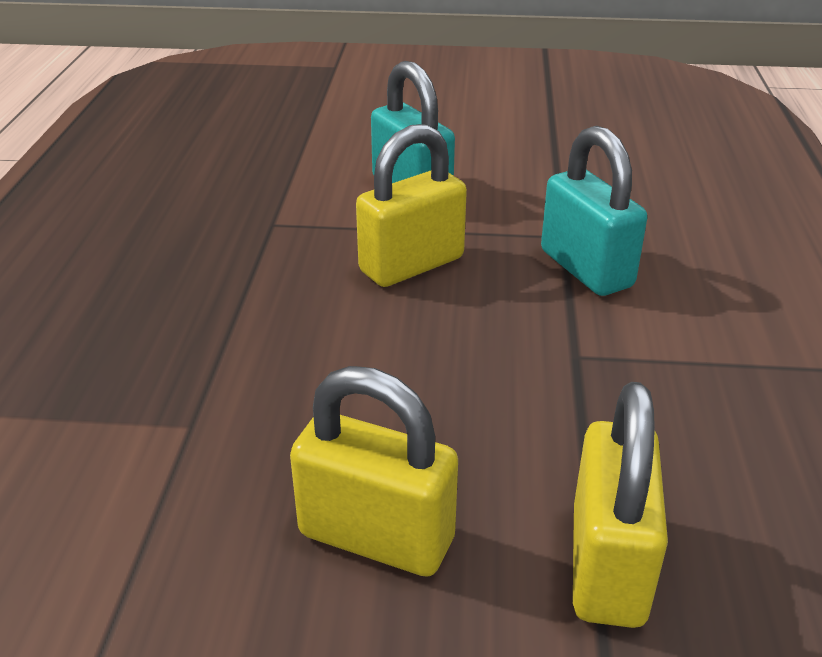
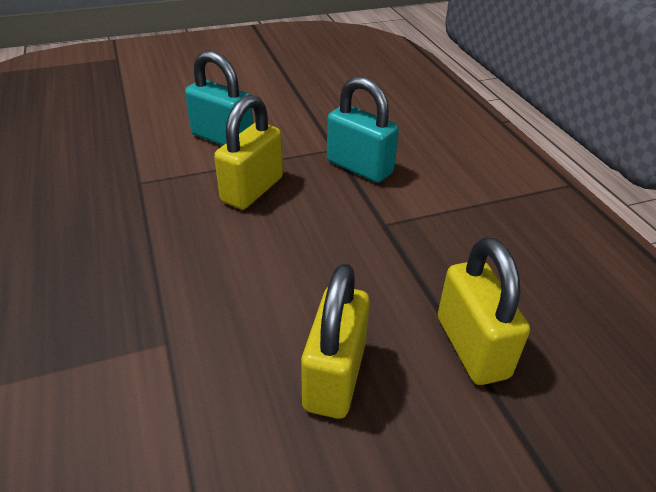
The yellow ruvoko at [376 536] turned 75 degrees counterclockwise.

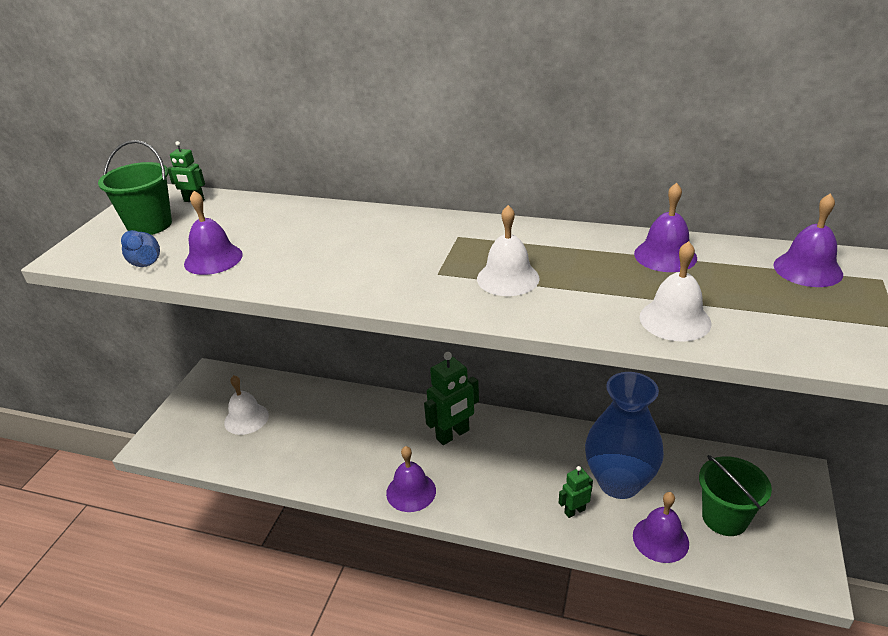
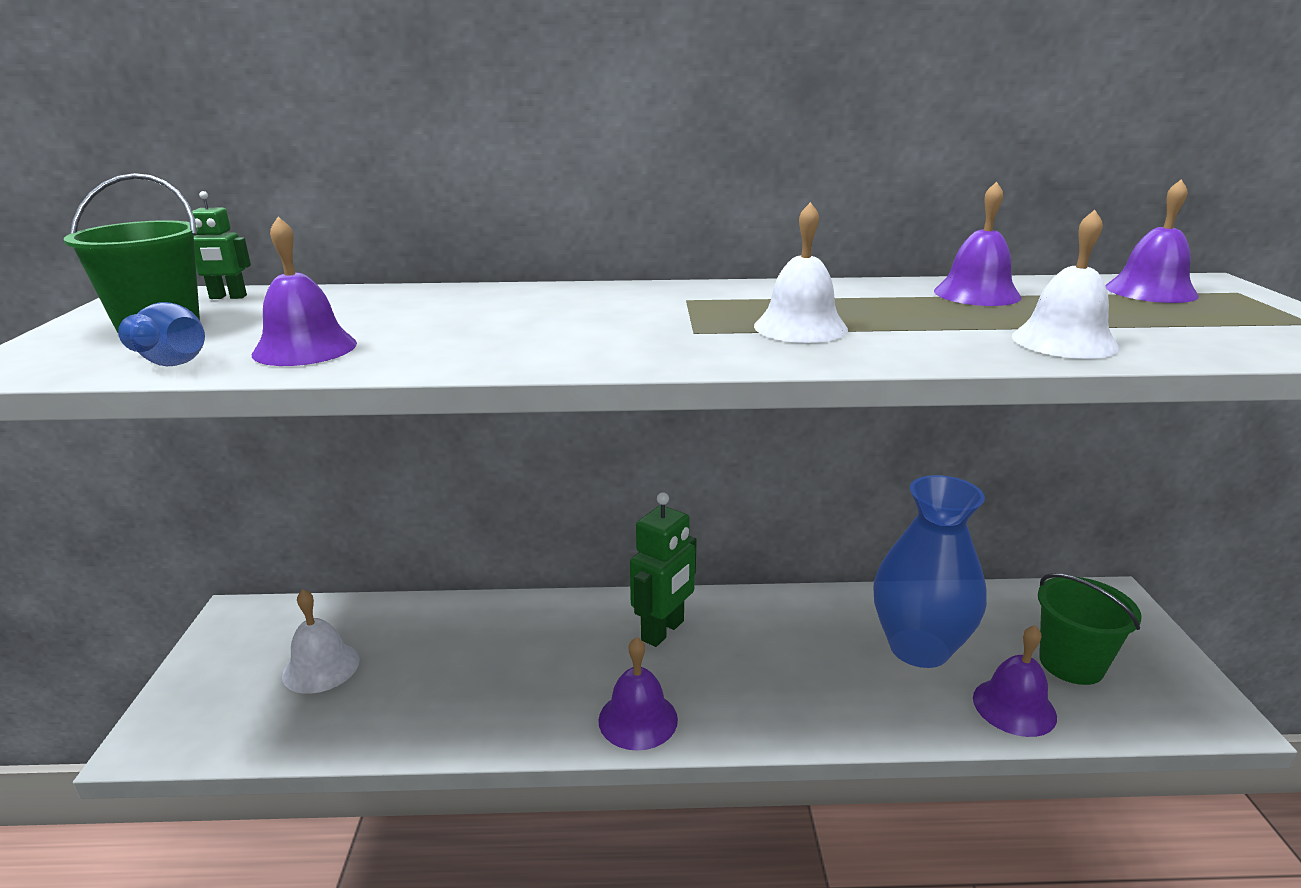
The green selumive at [574 511] disappeared.

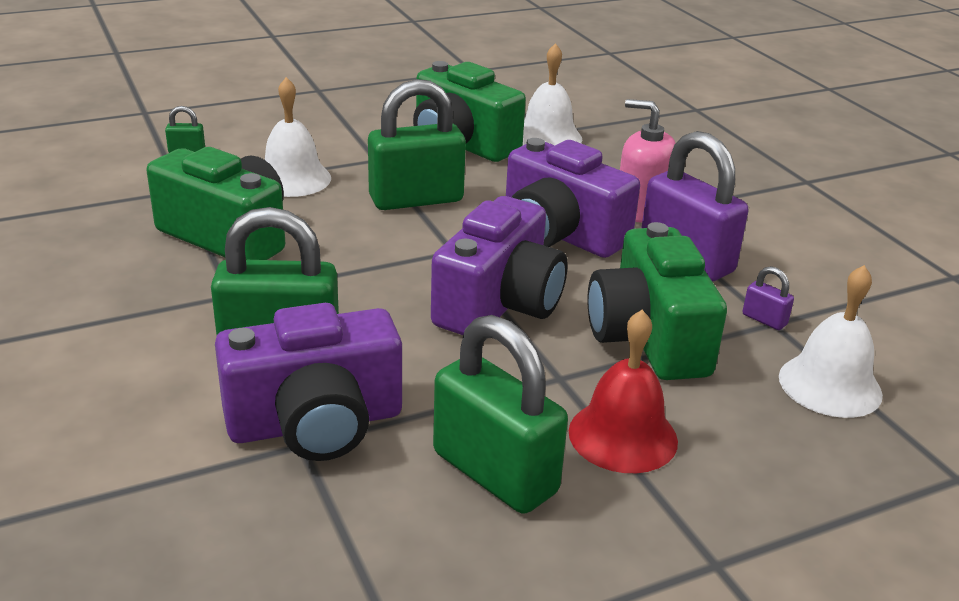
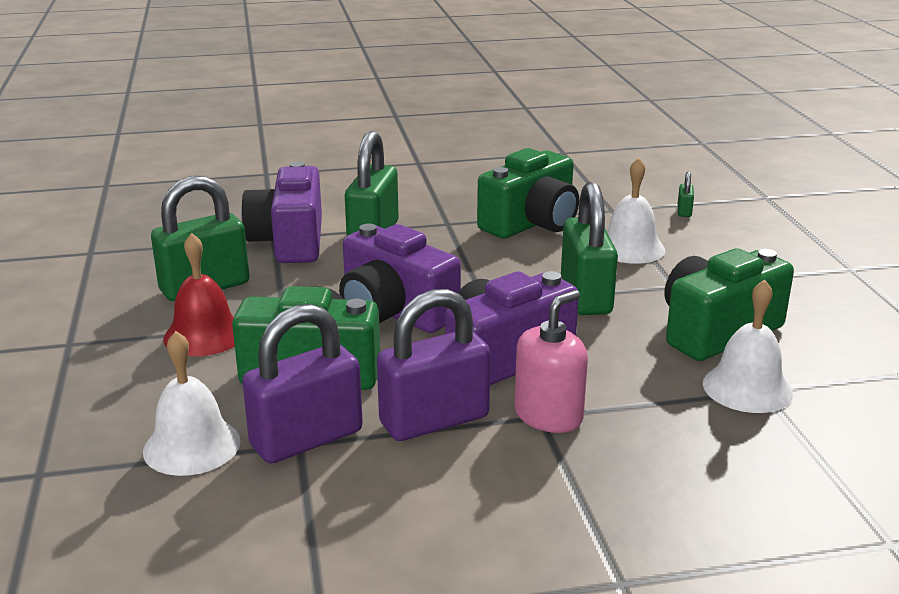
The purple ruvoko at [764 319] changed to 2.43 times the size.

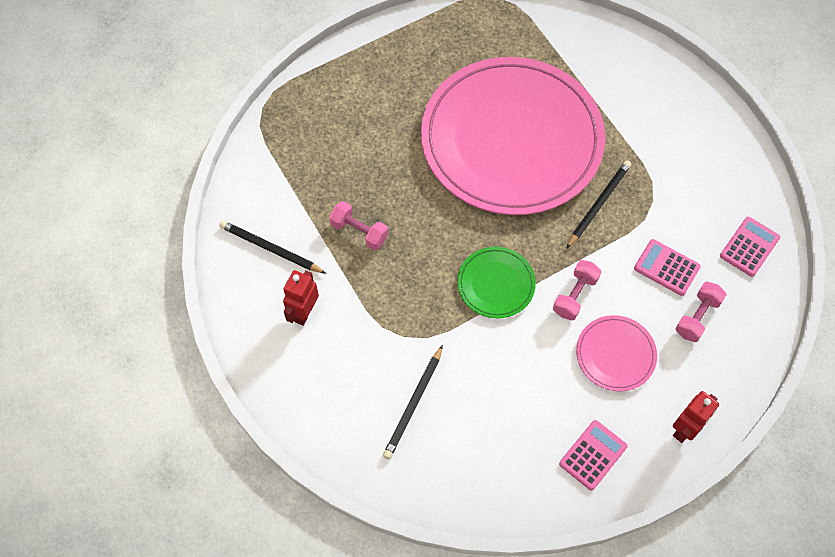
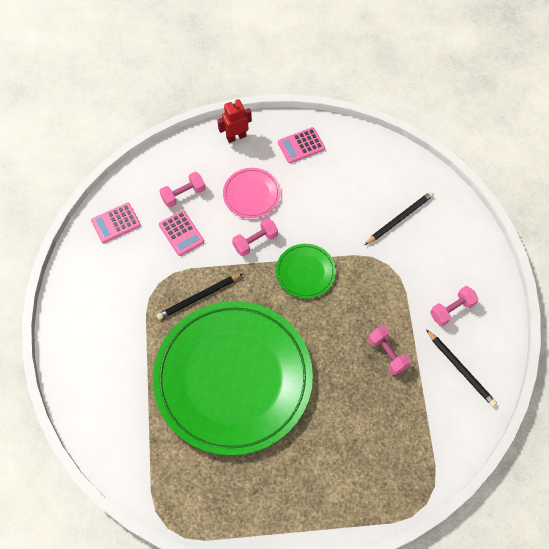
The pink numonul at [511 140] became the green numonul at [233 378].
The red selumive at [304 312] was replaced by the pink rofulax at [452 310].

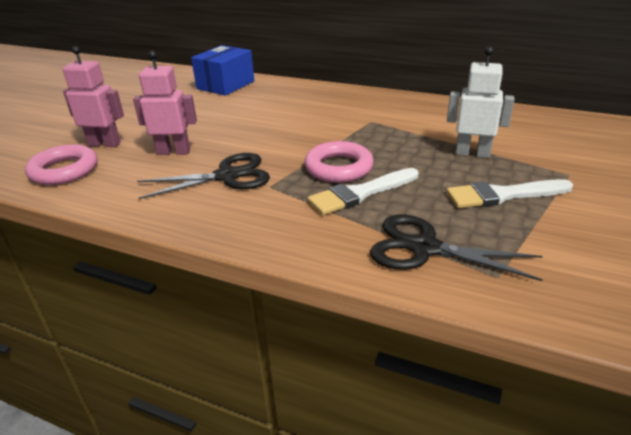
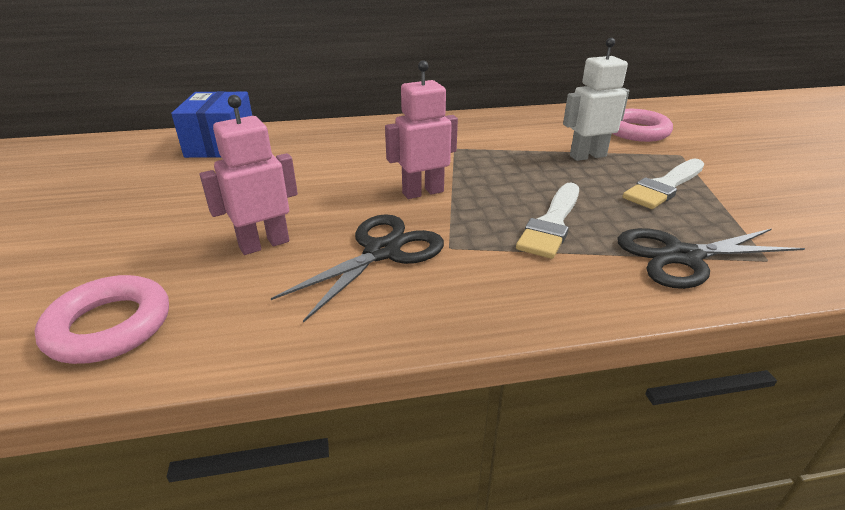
The pink selumive moved from [105 144] to [422 192].
The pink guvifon moved from [338 168] to [636 131].

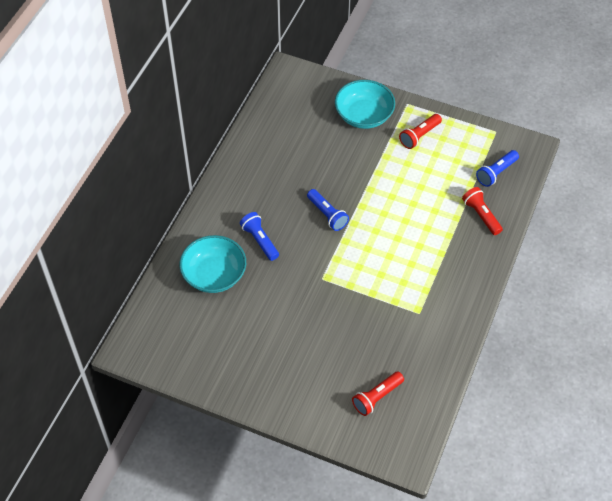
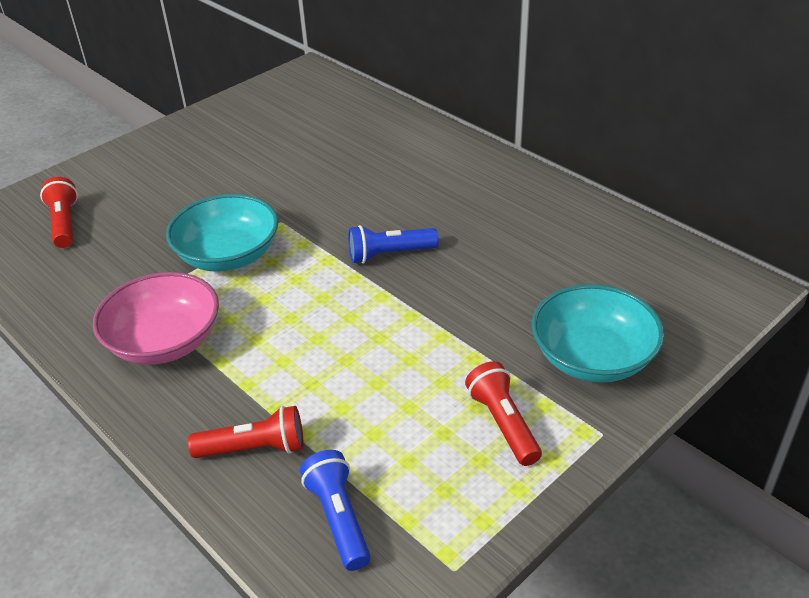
The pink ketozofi at [165 342] appeared.
The turquoise ketozofi moved from [214 275] to [228 255].
The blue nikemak at [260 240] disappeared.

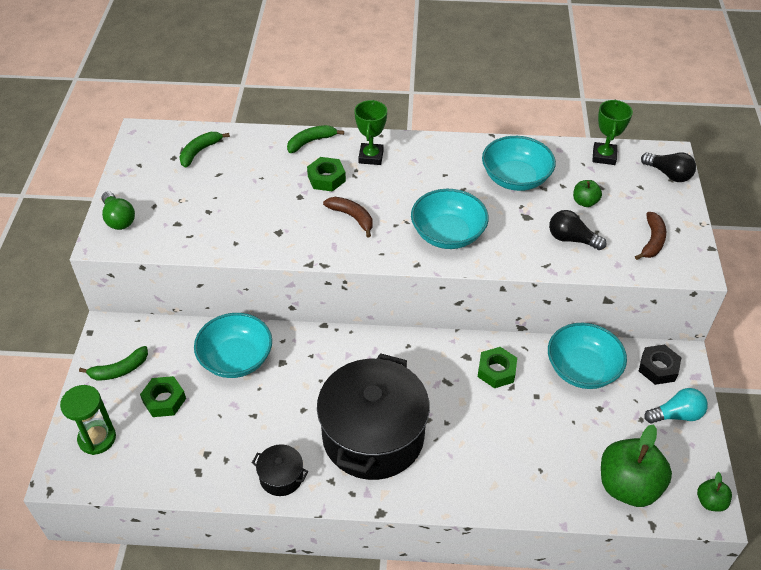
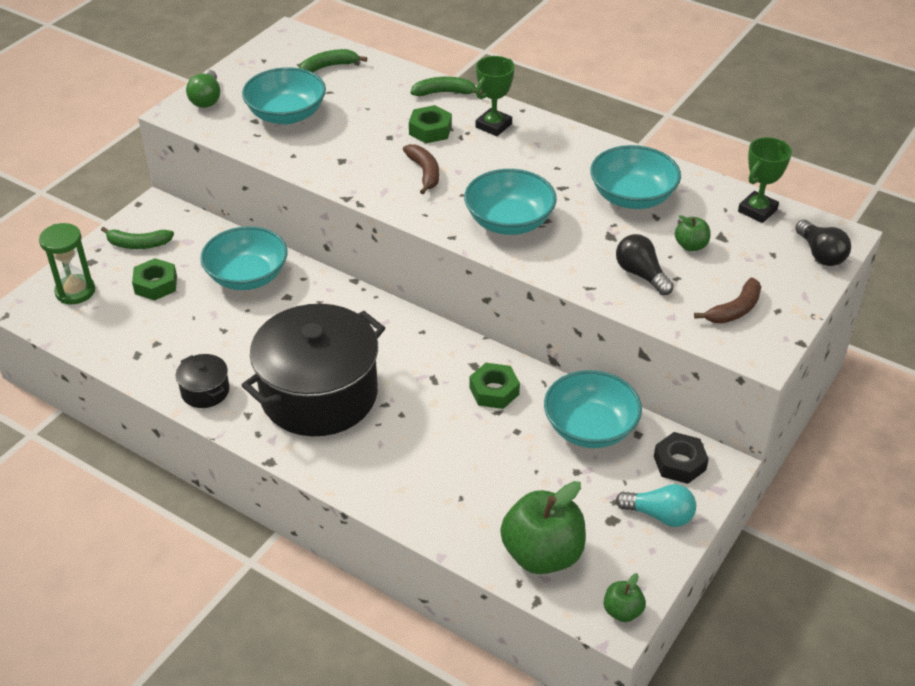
The turquoise ketozofi at [286 115] appeared.

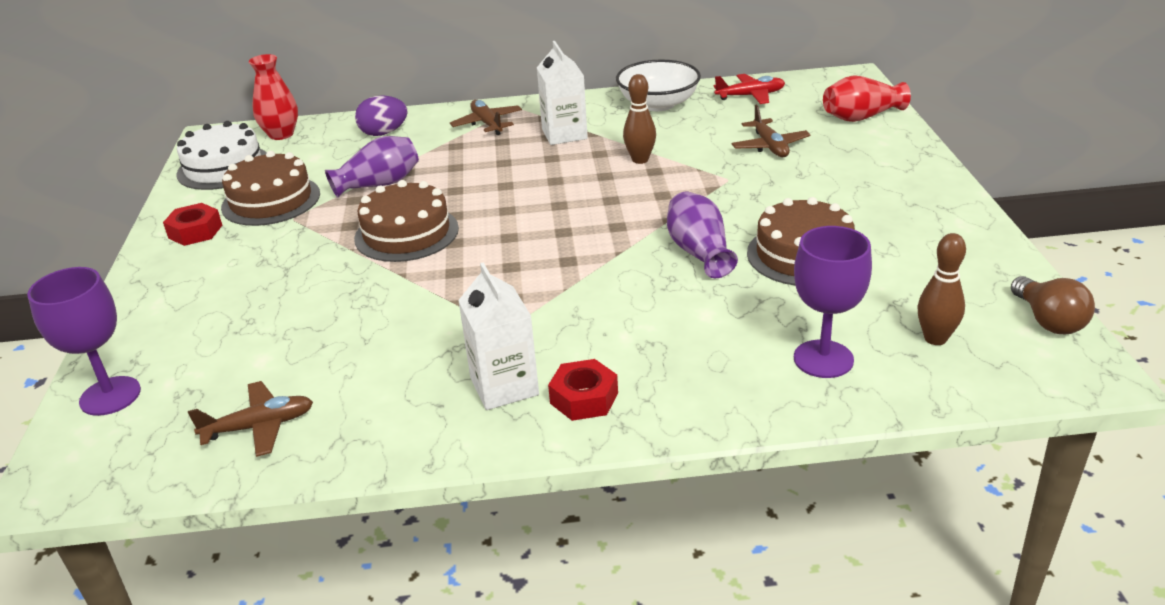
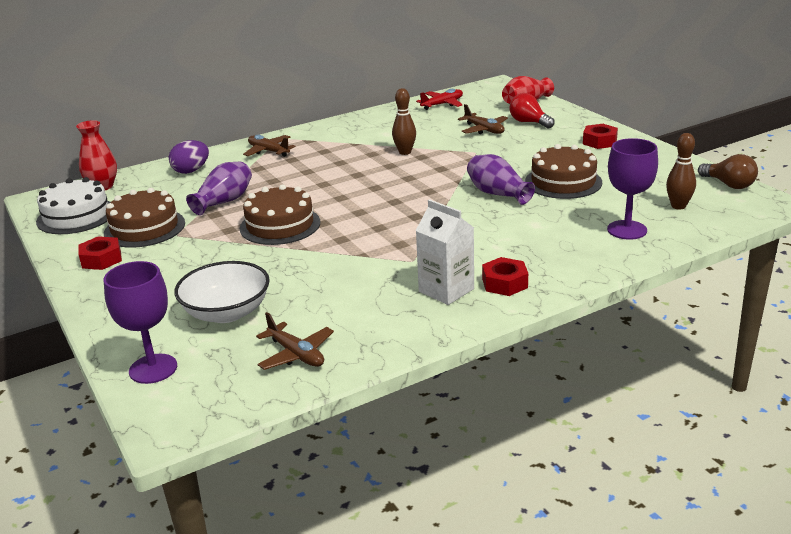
The white ketozofi moved from [658 104] to [227 313].
The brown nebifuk at [259 427] turned 90 degrees clockwise.
The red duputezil at [529 122] appeared.
The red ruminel at [599 142] appeared.
The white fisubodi at [564 134] disappeared.

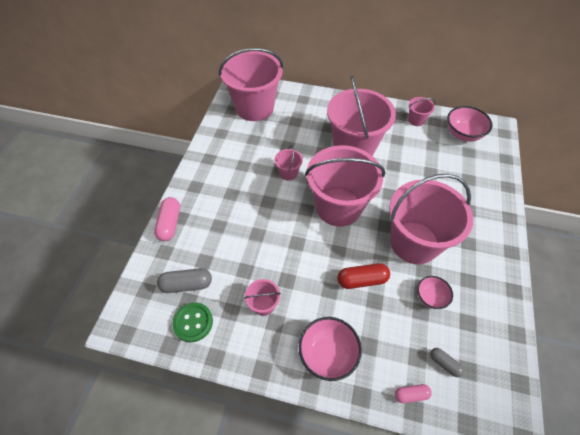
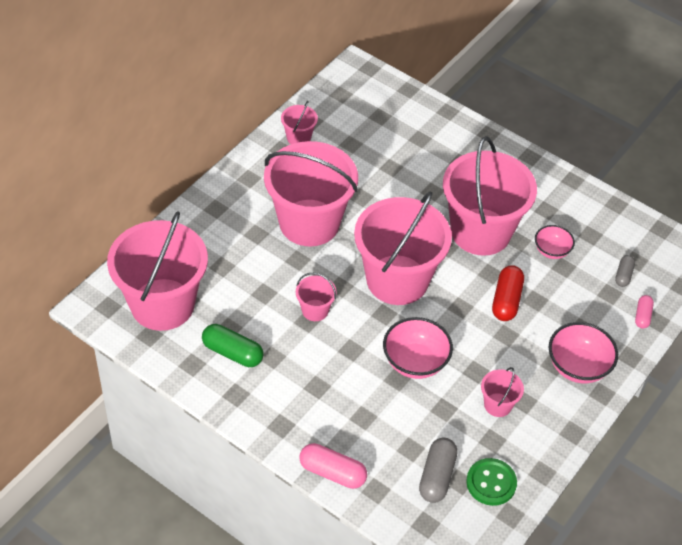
The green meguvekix at [232 352] appeared.
The pink ketozofi moved from [462 134] to [415 362].
The grey meguvekix at [444 363] turned 45 degrees counterclockwise.

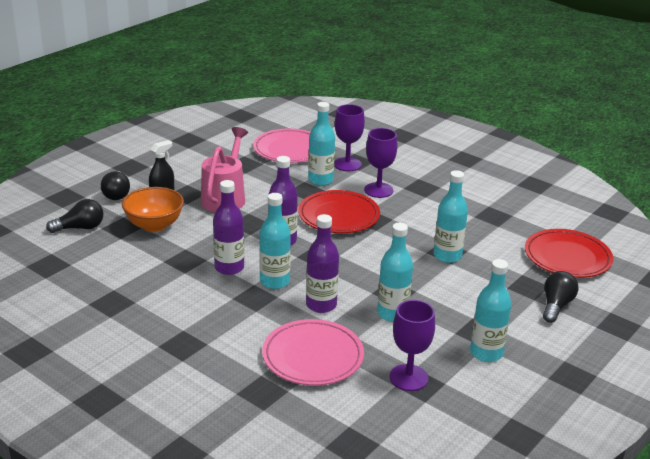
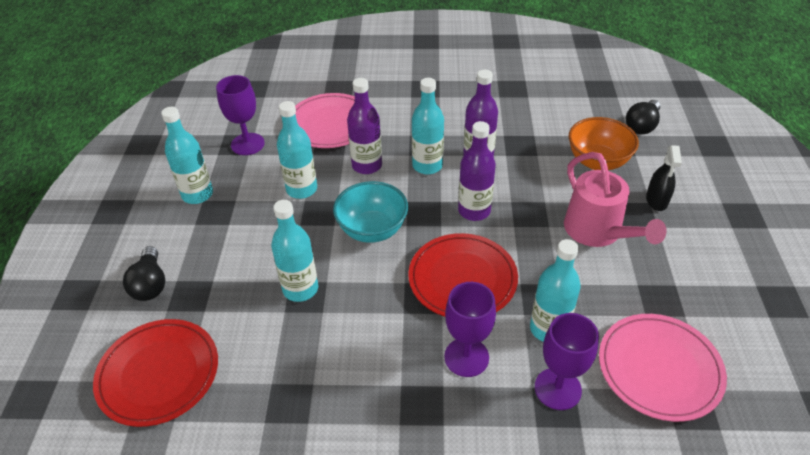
The turquoise ketozofi at [372 230] appeared.
The black duputezil at [116 194] disappeared.

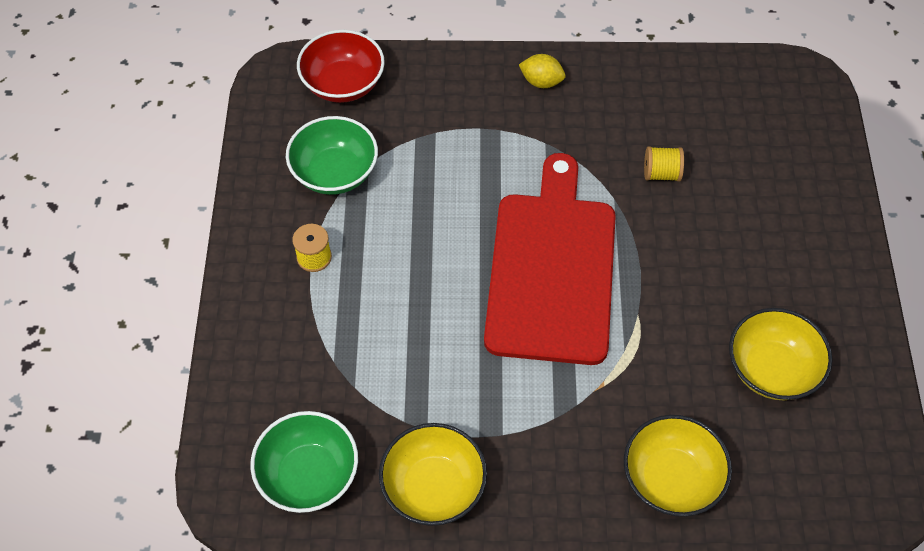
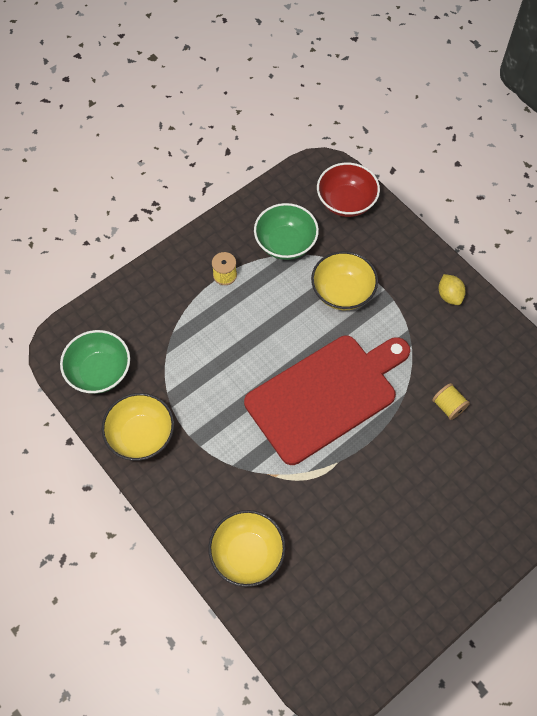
The yellow ketozofi moved from [771 369] to [342 292].

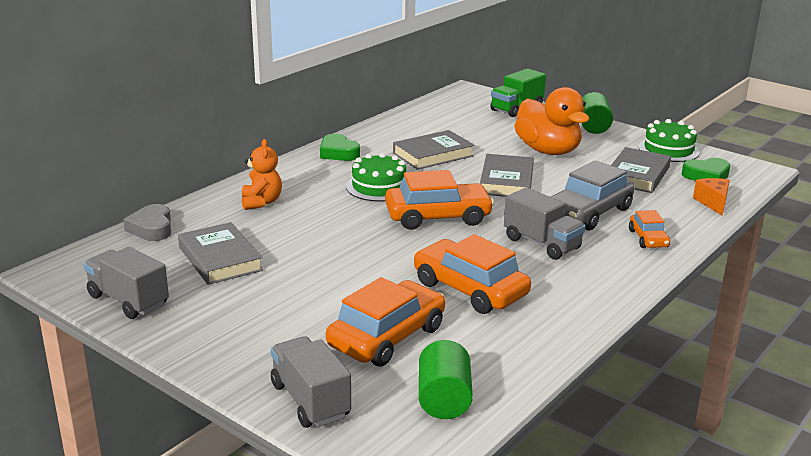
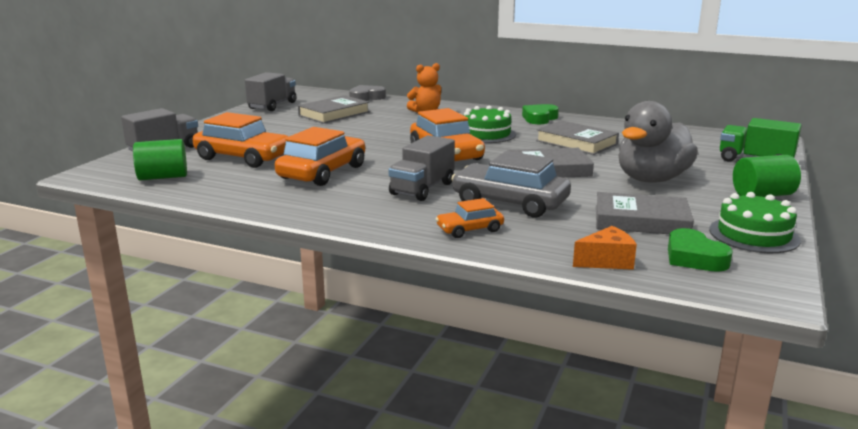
The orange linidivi at [548 151] became the grey linidivi at [651 179].

